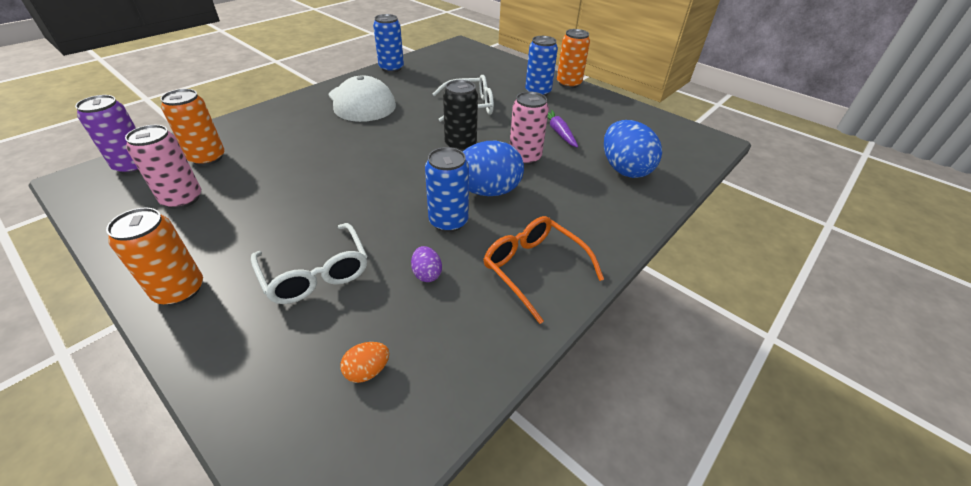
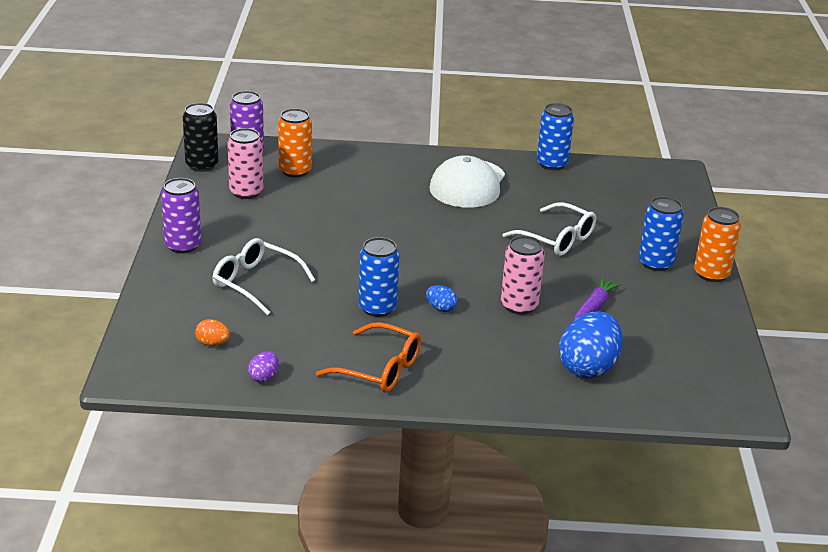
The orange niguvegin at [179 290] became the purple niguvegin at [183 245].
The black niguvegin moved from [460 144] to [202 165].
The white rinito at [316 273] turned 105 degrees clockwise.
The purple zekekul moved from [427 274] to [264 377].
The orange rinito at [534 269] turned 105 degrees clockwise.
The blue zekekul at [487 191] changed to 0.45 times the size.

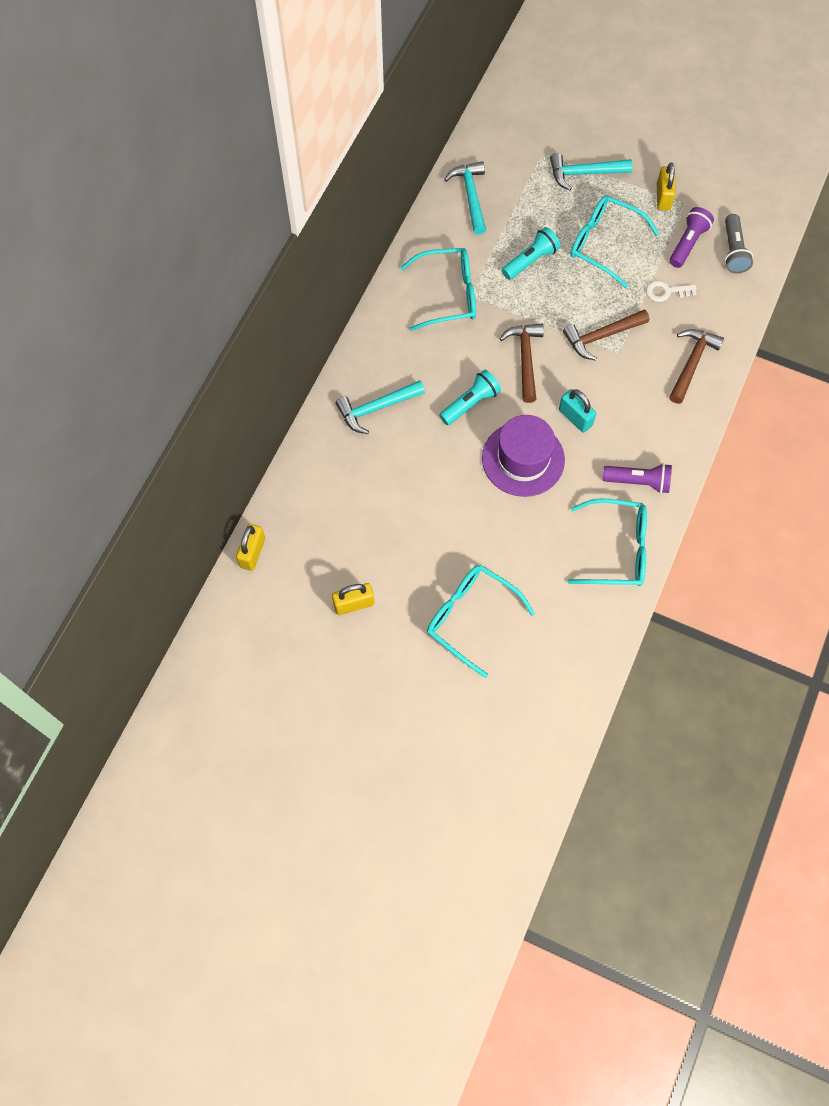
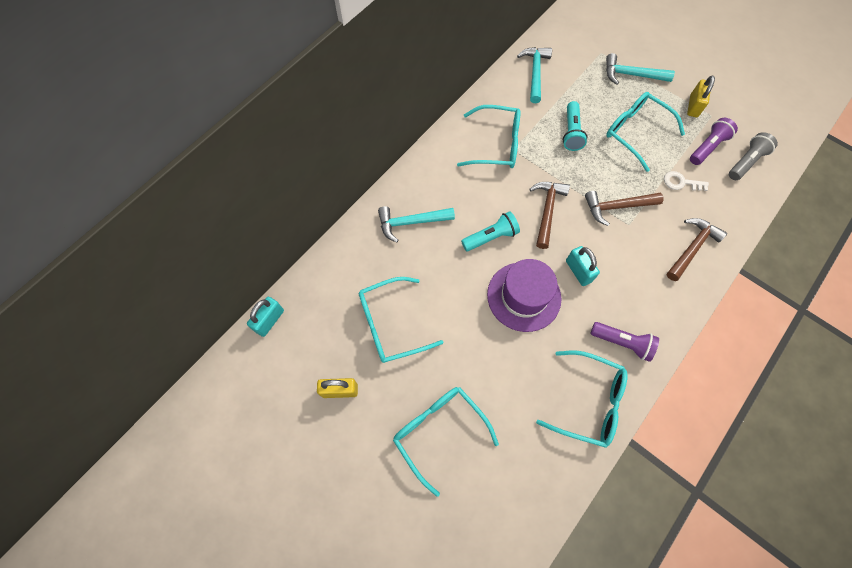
The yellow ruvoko at [252 553] became the turquoise ruvoko at [269 321].
The turquoise rinito at [391 324] appeared.
The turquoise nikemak at [530 260] turned 120 degrees clockwise.
The grey nikemak at [733 251] turned 150 degrees counterclockwise.

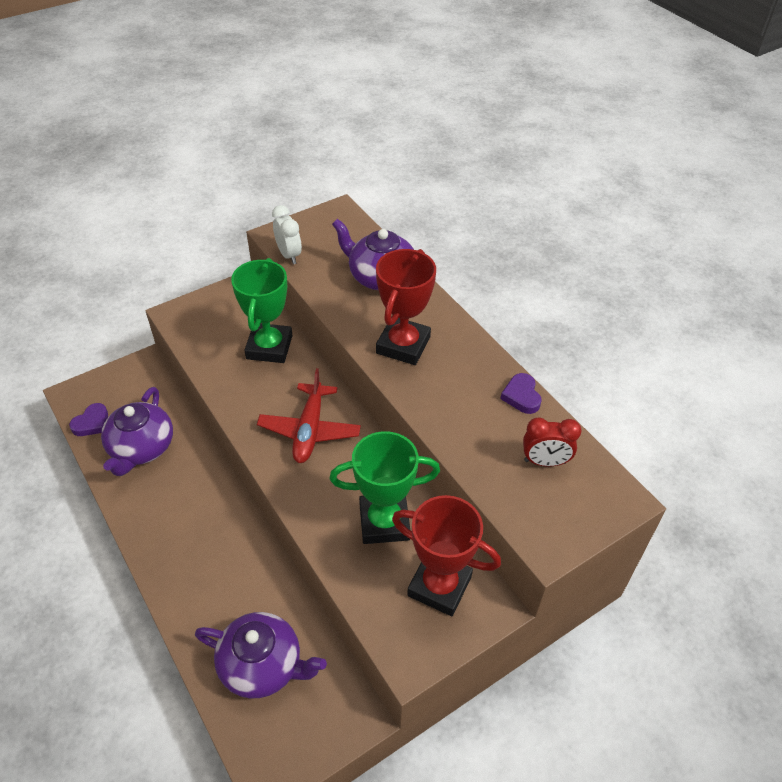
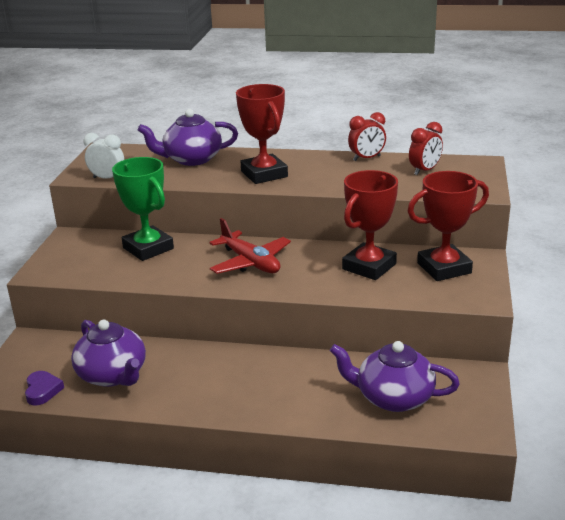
The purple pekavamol at [262 665] turned 135 degrees counterclockwise.
The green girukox at [384 522] became the red girukox at [369 266].
The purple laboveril at [521 396] was replaced by the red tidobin at [366 158].

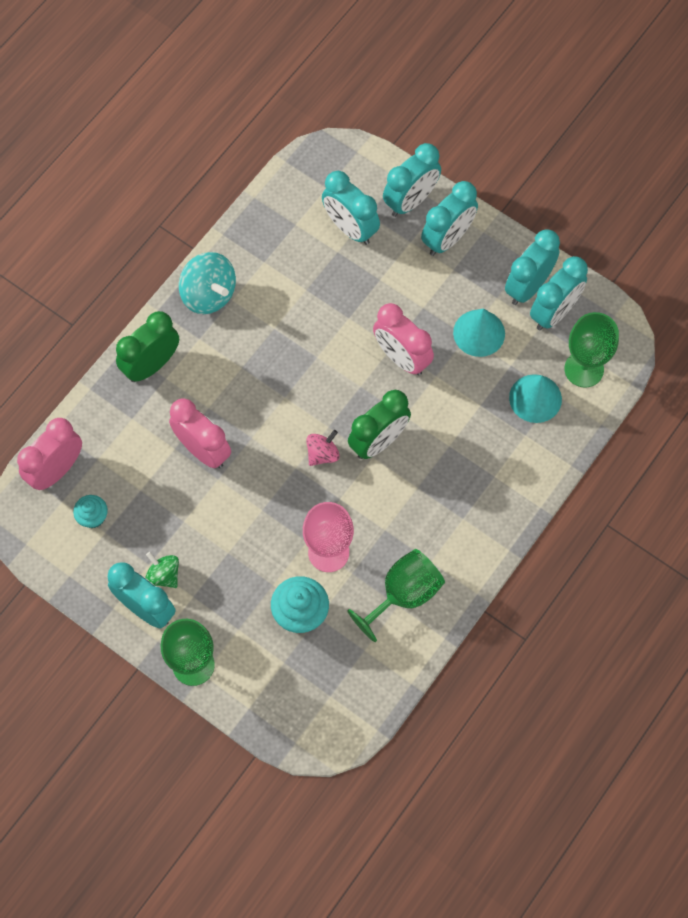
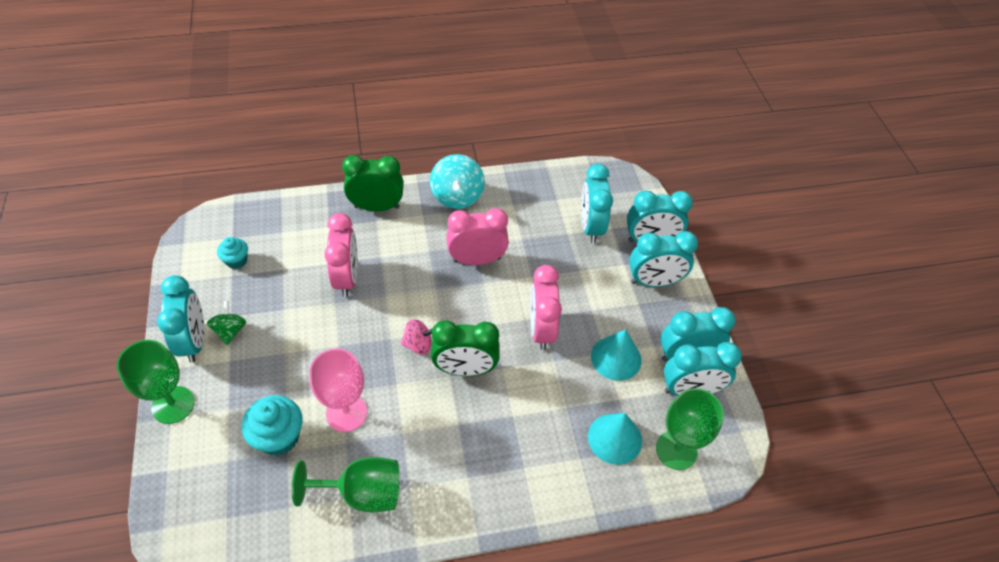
The pink tidobin moved from [56 470] to [477 260].

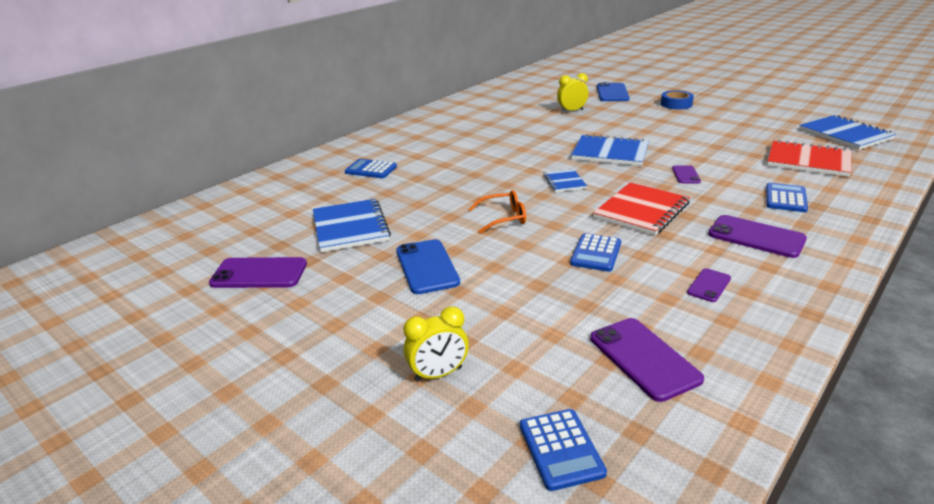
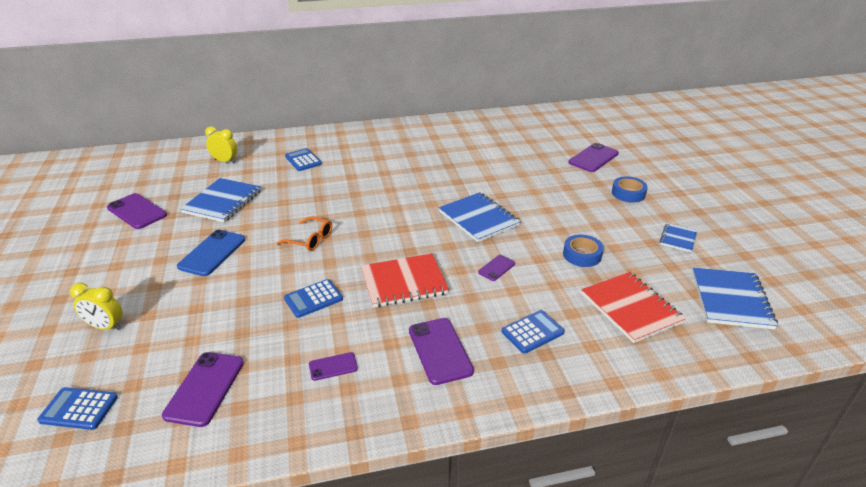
The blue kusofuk at [561 449] turned 75 degrees clockwise.
The yellow tidobin moved from [571 111] to [225 161].
The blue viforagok at [582 255] appeared.
The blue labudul at [612 93] became the purple labudul at [593 158].
The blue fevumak moved from [564 182] to [678 238].

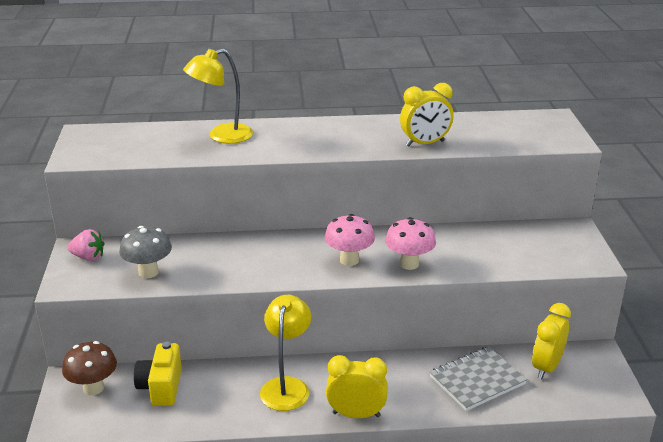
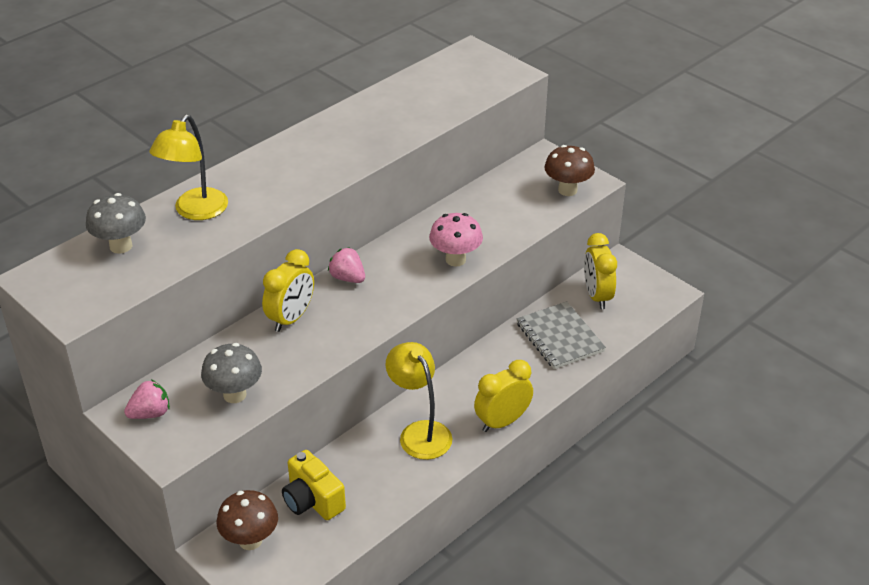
The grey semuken at [121 246] appeared.
The yellow tidobin moved from [425 143] to [291 318].
The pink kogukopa at [348 278] appeared.
The grey fevumak at [477 380] turned 45 degrees counterclockwise.
The brown semuken at [567 190] appeared.
The pink semuken at [349 260] disappeared.

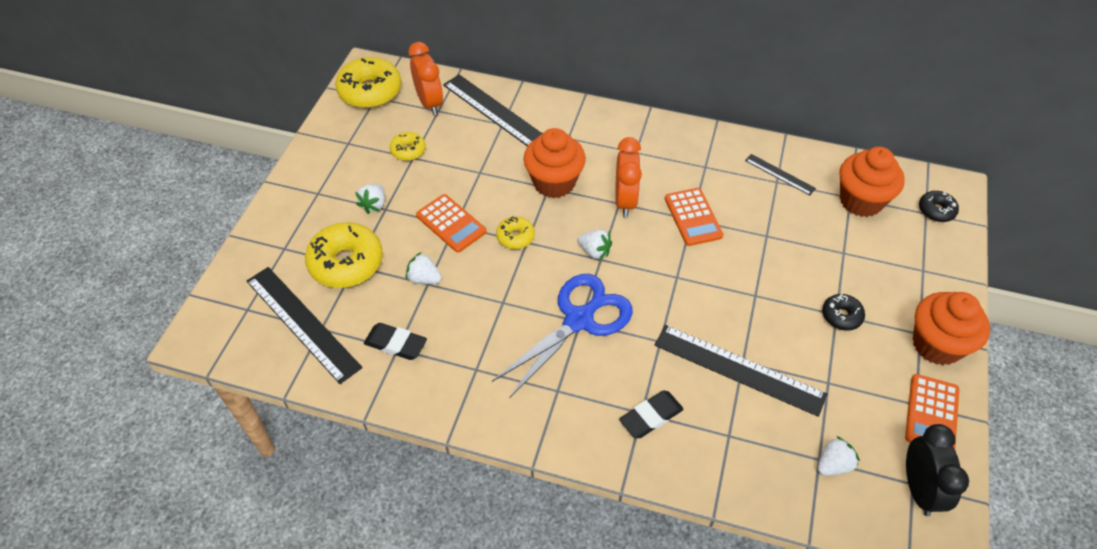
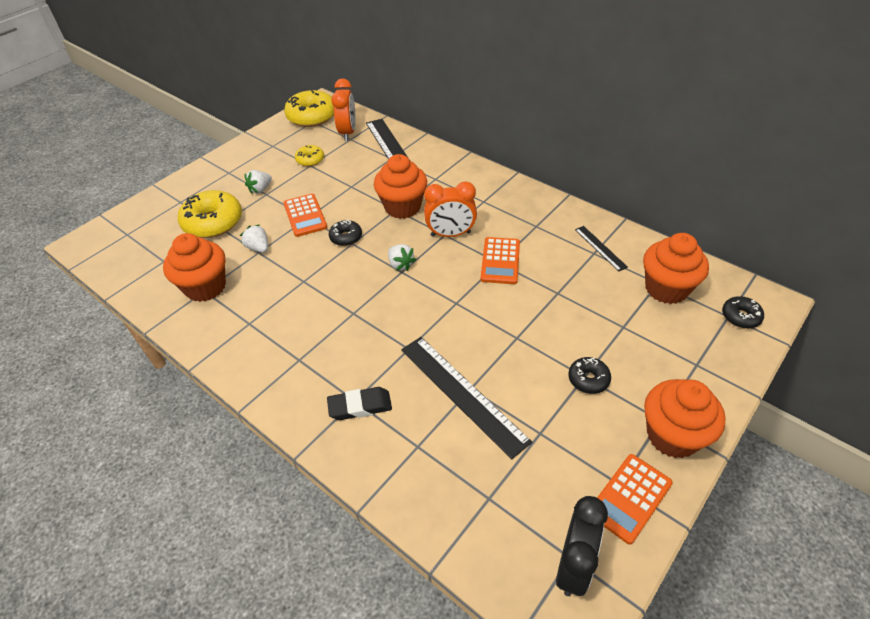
The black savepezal at [396 344] was replaced by the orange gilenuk at [205 287].
The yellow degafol at [515 237] became the black degafol at [346 237].
The orange tidobin at [625 201] turned 60 degrees clockwise.
The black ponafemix at [302 323] disappeared.
The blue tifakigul at [579 319] disappeared.
The white kogukopa at [833 464] disappeared.

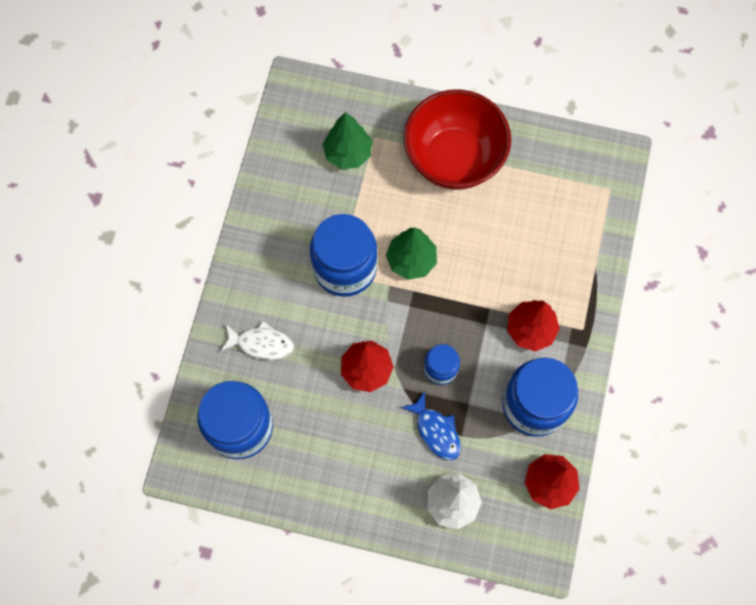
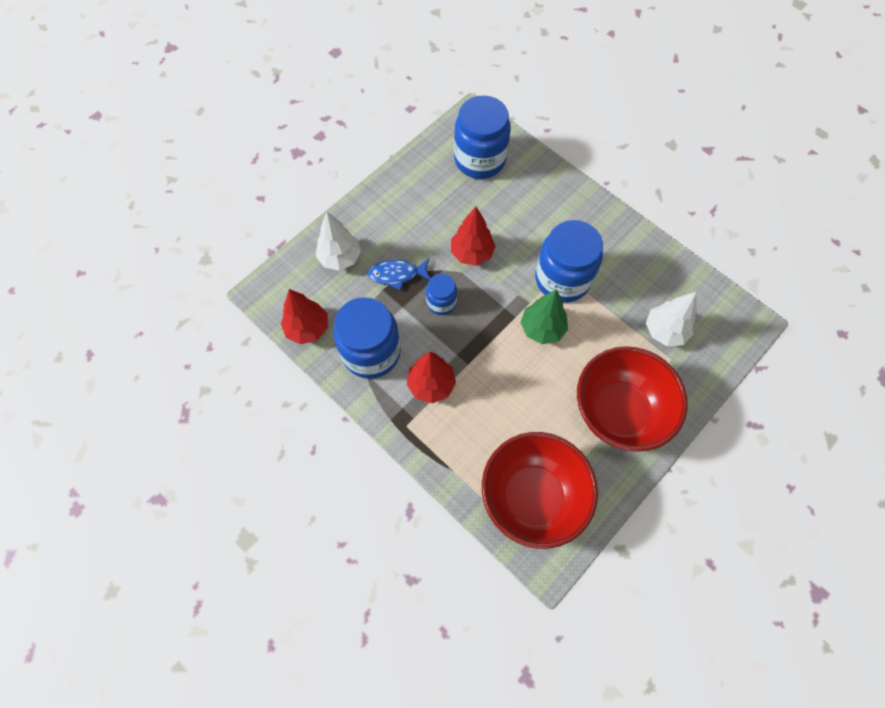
The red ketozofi at [532 497] appeared.
The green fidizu at [348 153] became the white fidizu at [664 331].
The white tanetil at [261 343] disappeared.

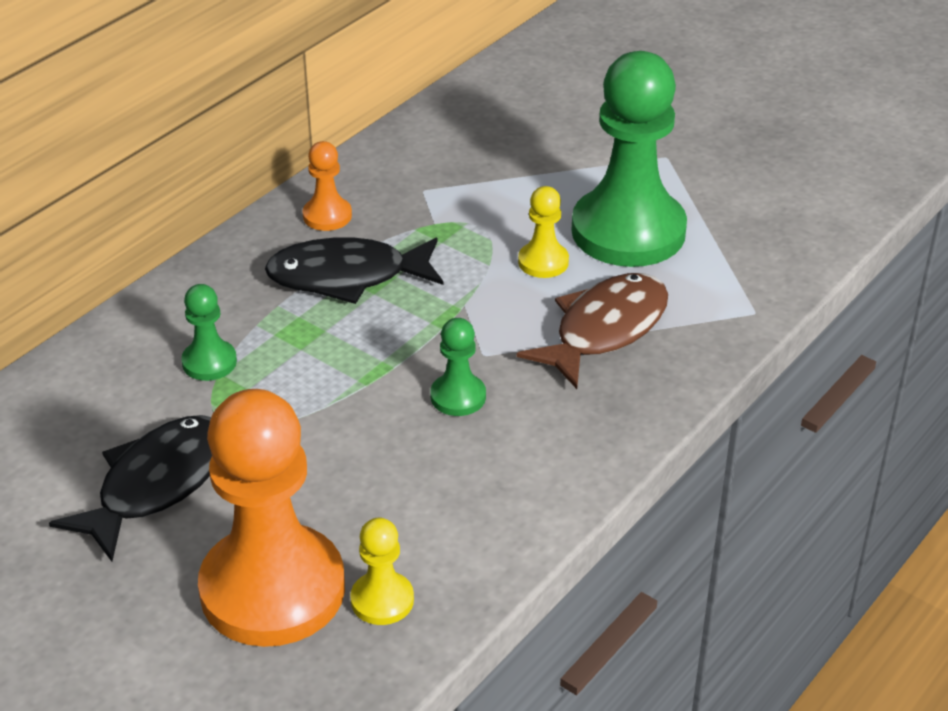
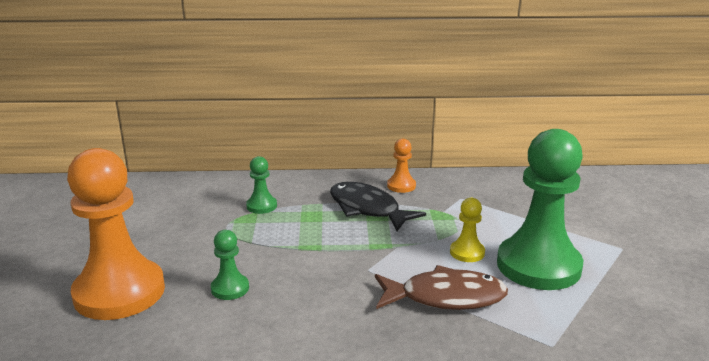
The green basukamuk moved from [458 397] to [230 288].
The black tanetil at [157 484] disappeared.
The yellow basukamuk at [382 600] disappeared.

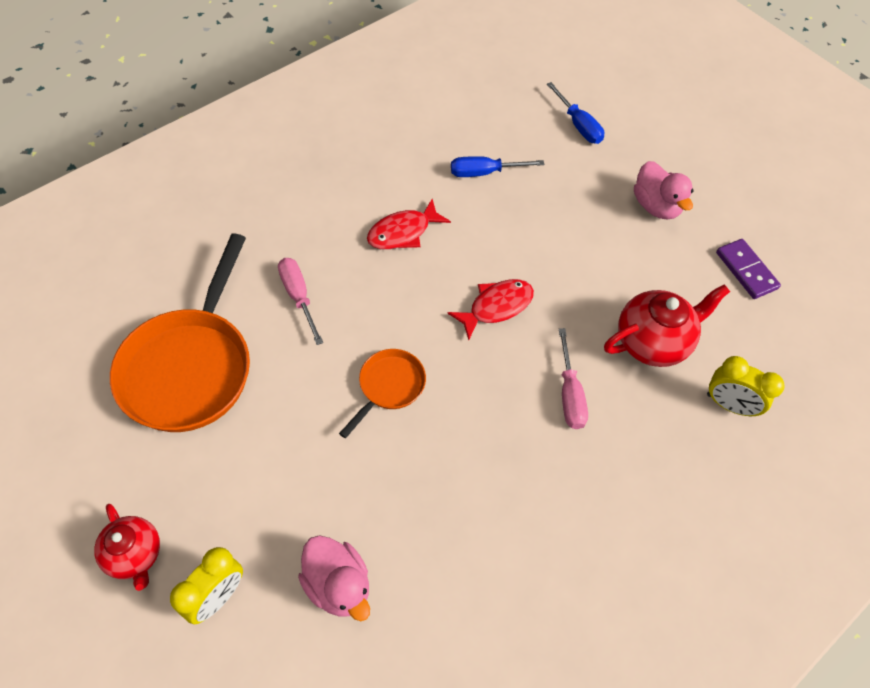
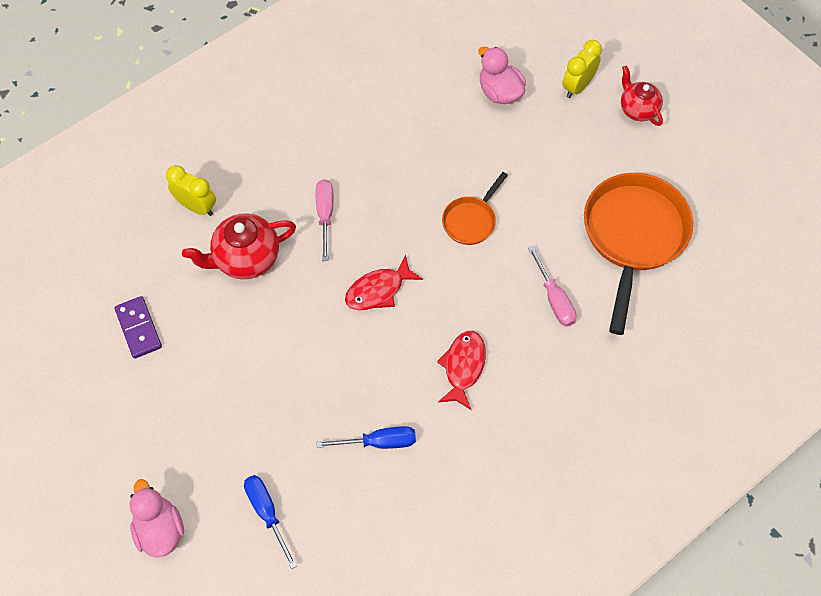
The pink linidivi moved from [656 206] to [160 529].
The red tanetil at [403 232] turned 45 degrees counterclockwise.

